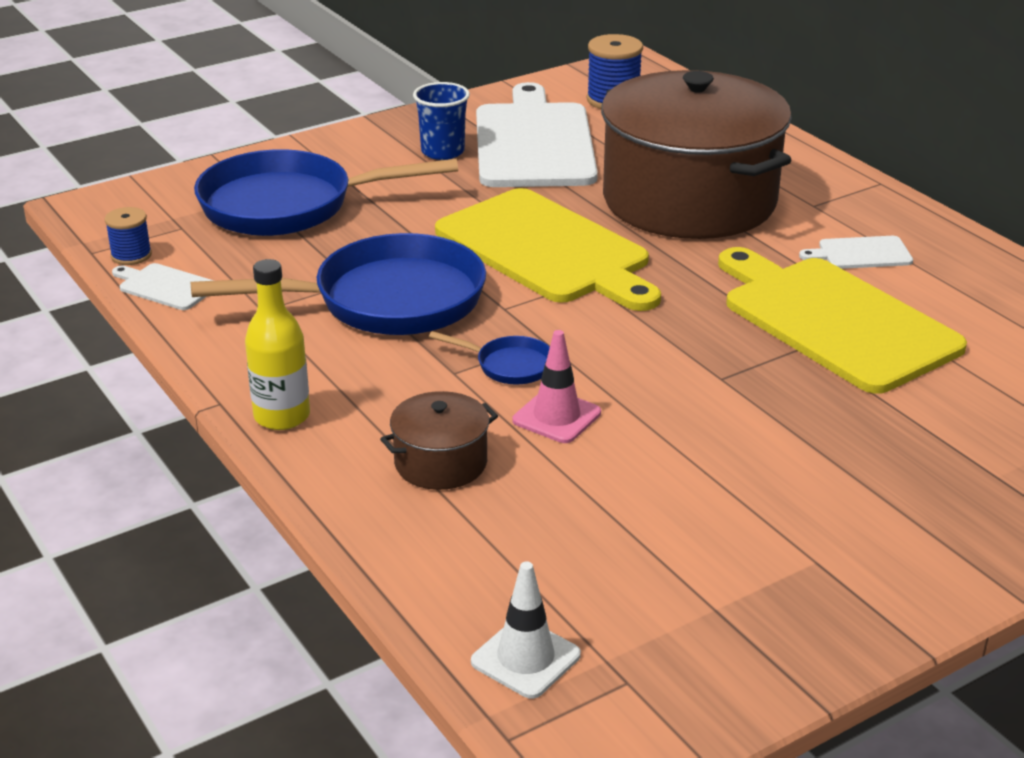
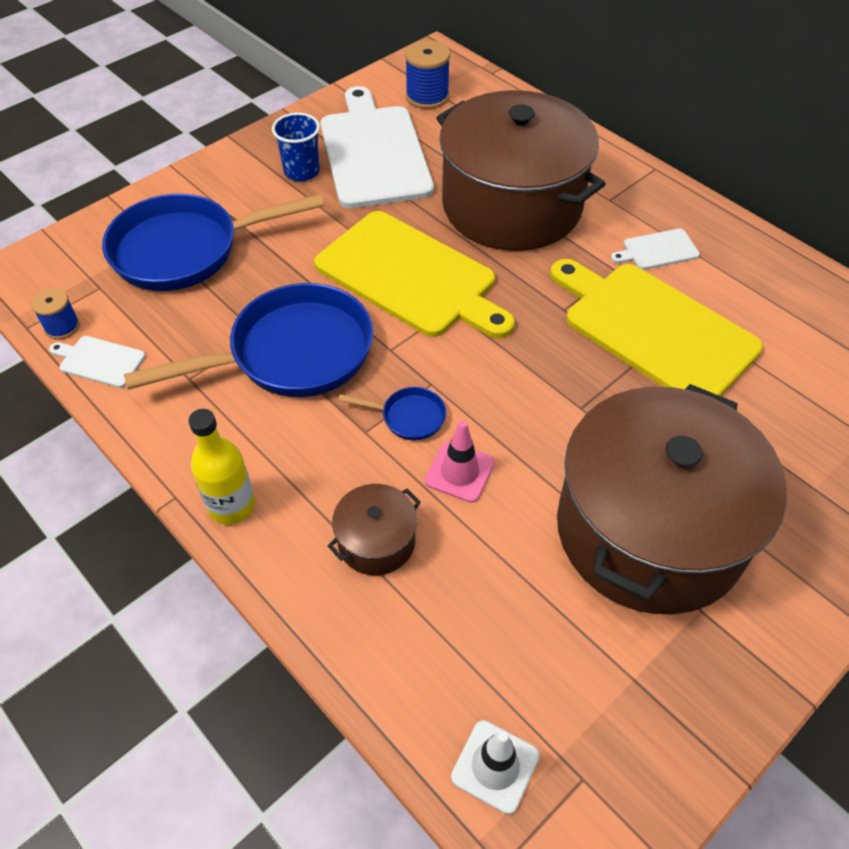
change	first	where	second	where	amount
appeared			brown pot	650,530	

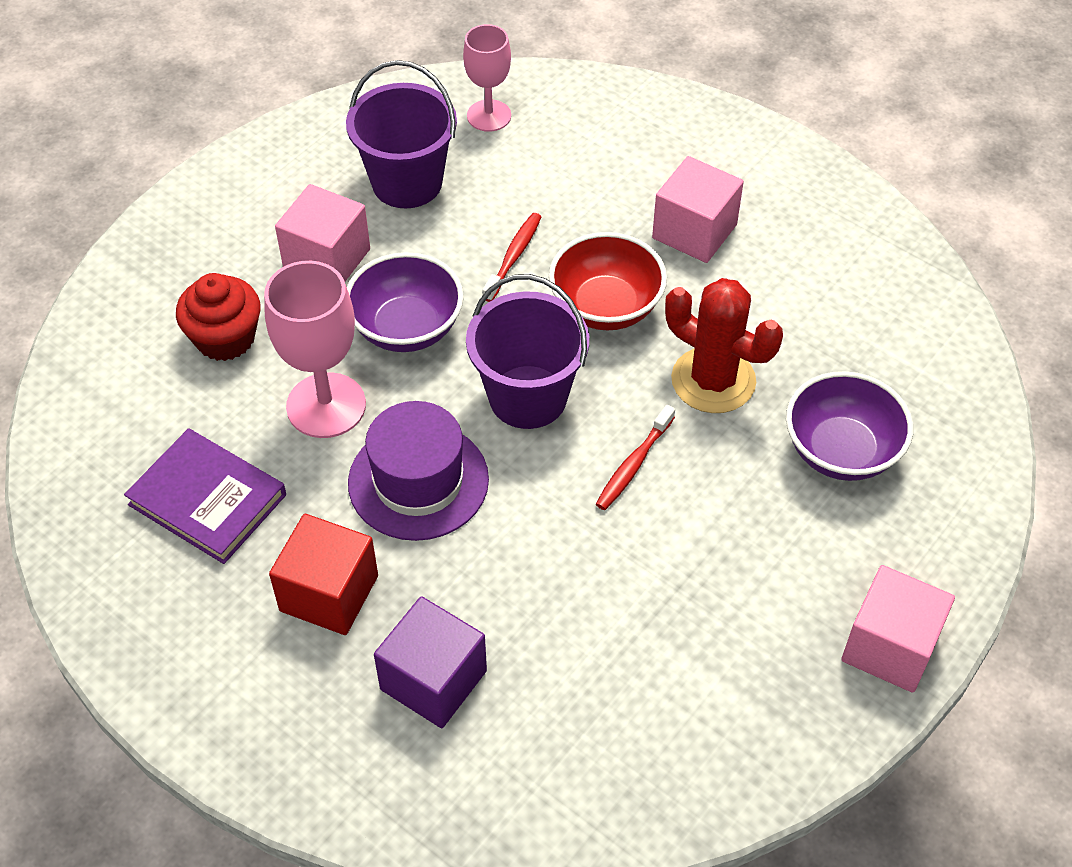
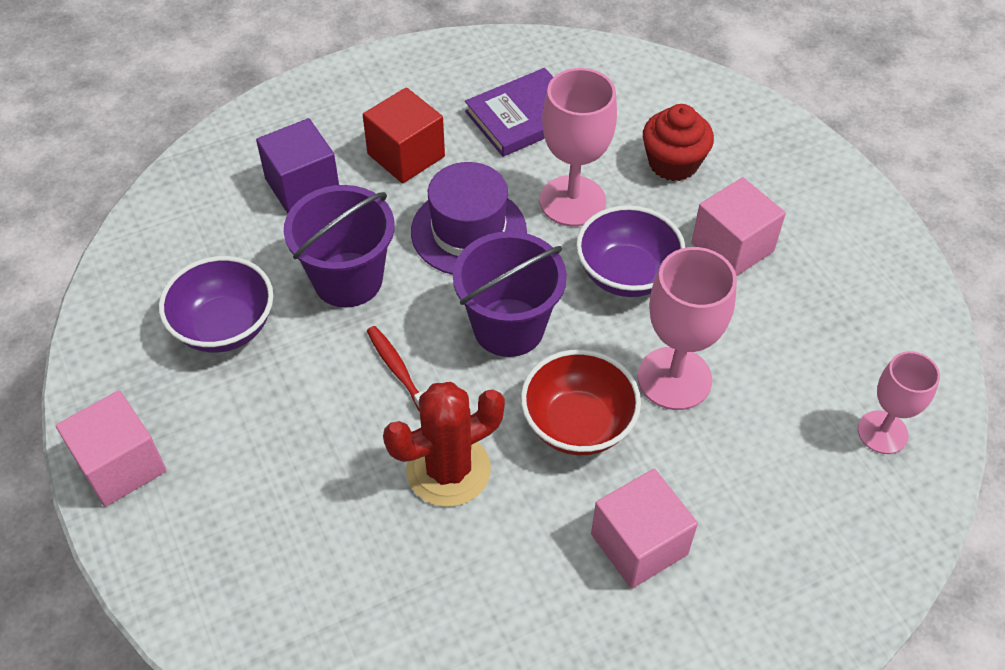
change	first	where	second	where	amount
relocated	purple bucket	407,182		348,280	
relocated	purple bowl	841,451		224,327	
exchanged	red toothbrush	513,257	pink goblet	674,378	

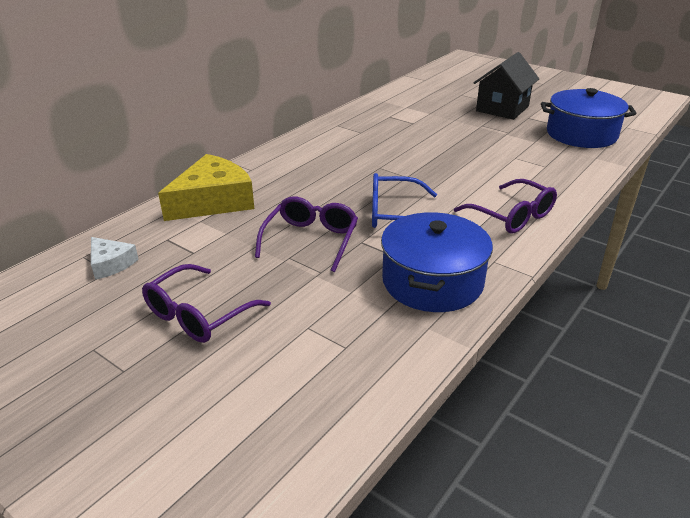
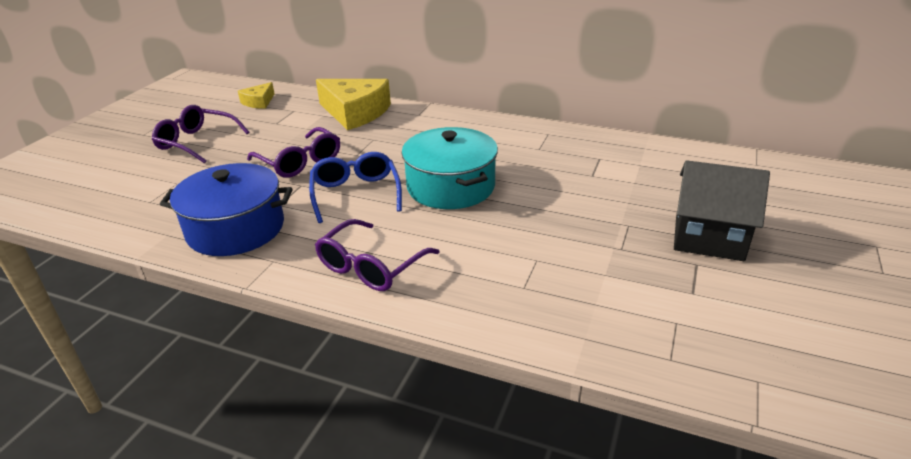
change	first	where	second	where	amount
missing	blue pot	581,134			
appeared			turquoise pot	451,186	
colour	white cheese	111,264	yellow cheese	259,102	
spun	purple glasses	311,240		300,162	45 degrees clockwise

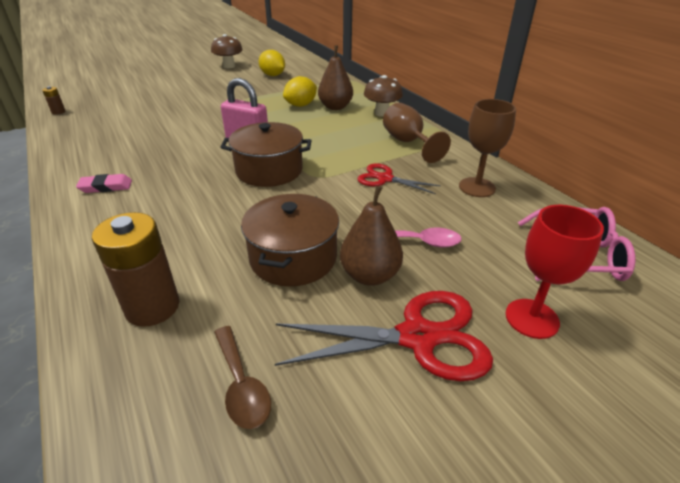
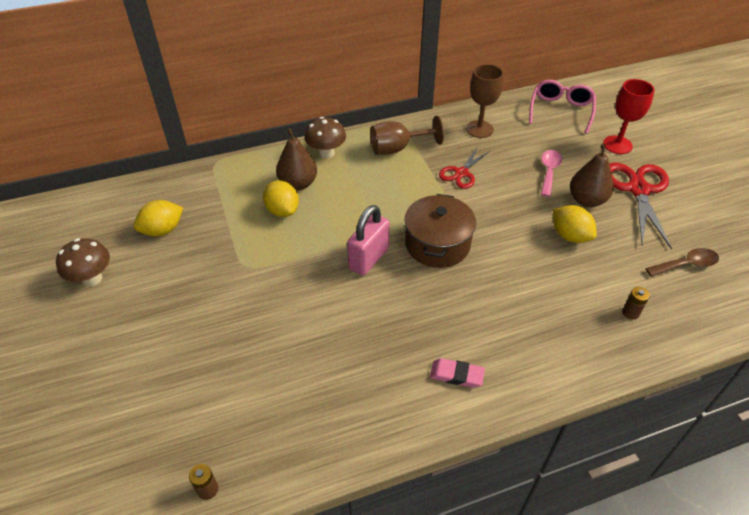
change	first	where	second	where	amount
exchanged	brown pot	293,257	yellow lemon	570,236	
spun	pink eraser	106,187		456,375	75 degrees counterclockwise
size	brown battery	152,307		630,313	x0.44

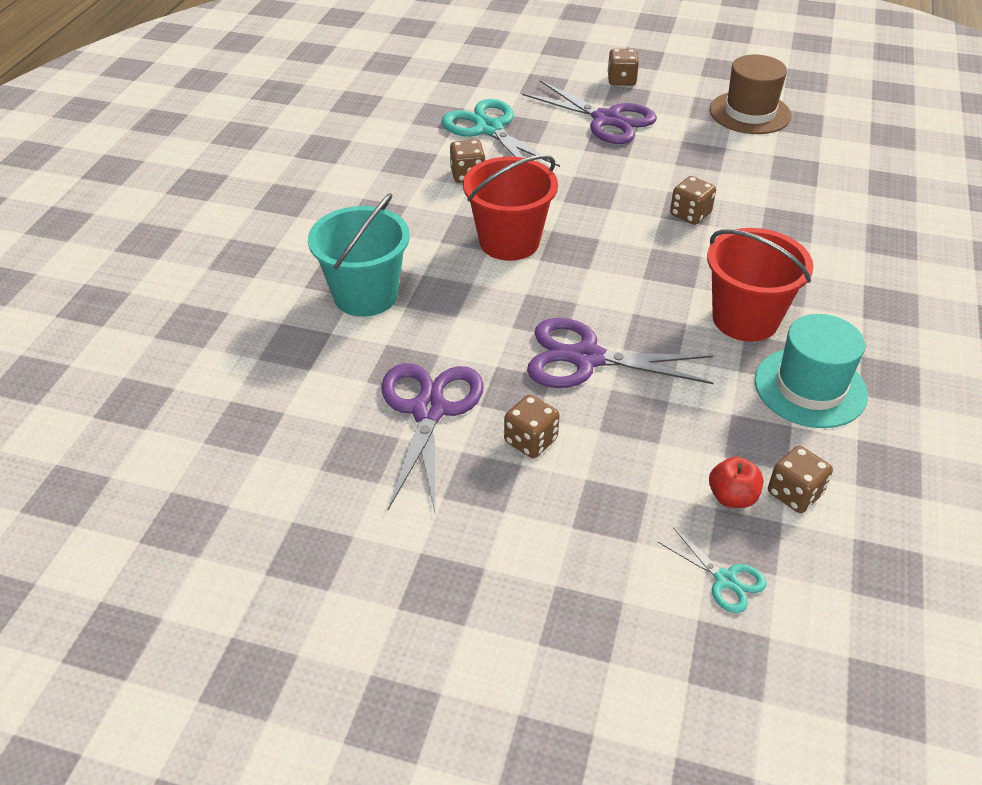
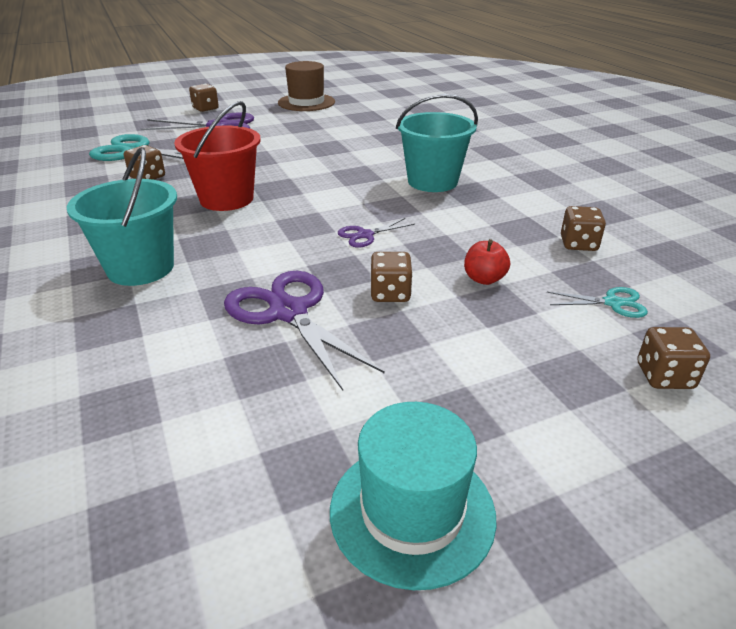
change	first	where	second	where	amount
relocated	brown dice	690,214		664,376	
relocated	red apple	732,497		484,279	
relocated	turquoise hat	810,387		412,511	
colour	red bucket	745,319	turquoise bucket	432,181	
size	purple scissors	586,358		365,235	x0.50

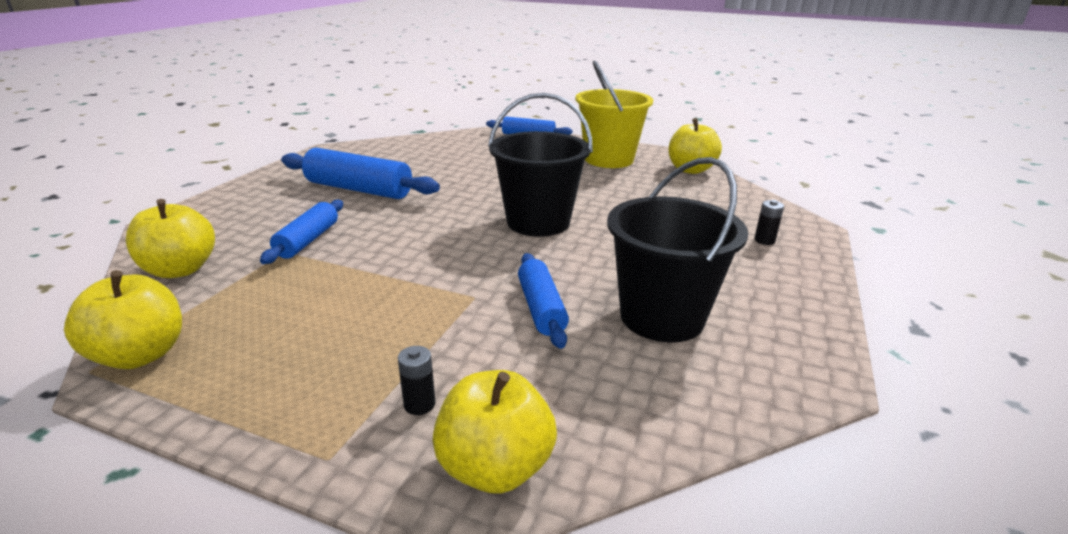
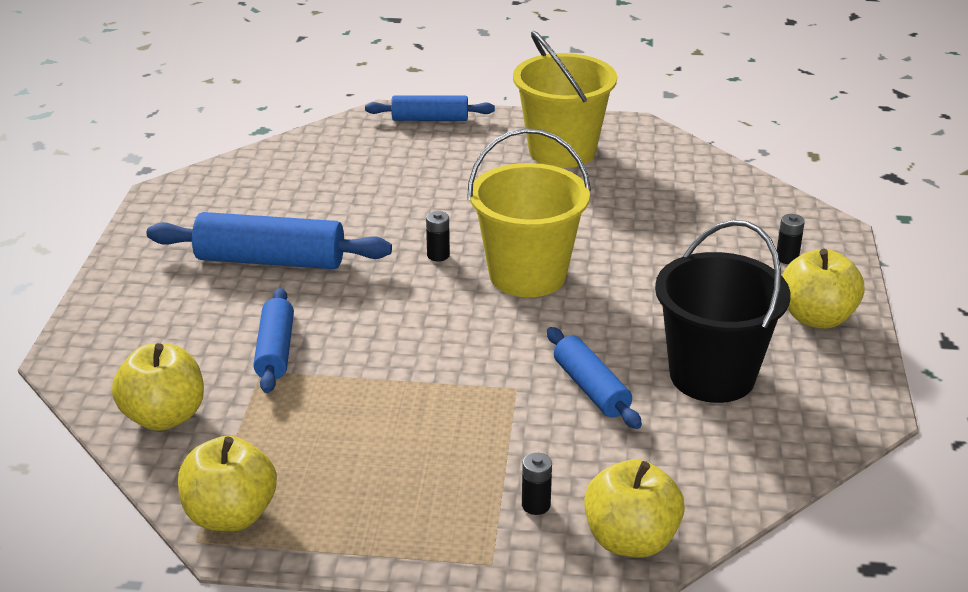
change	first	where	second	where	amount
appeared			black battery	438,255	
relocated	yellow apple	690,170		817,317	
colour	black bucket	538,222	yellow bucket	527,275	

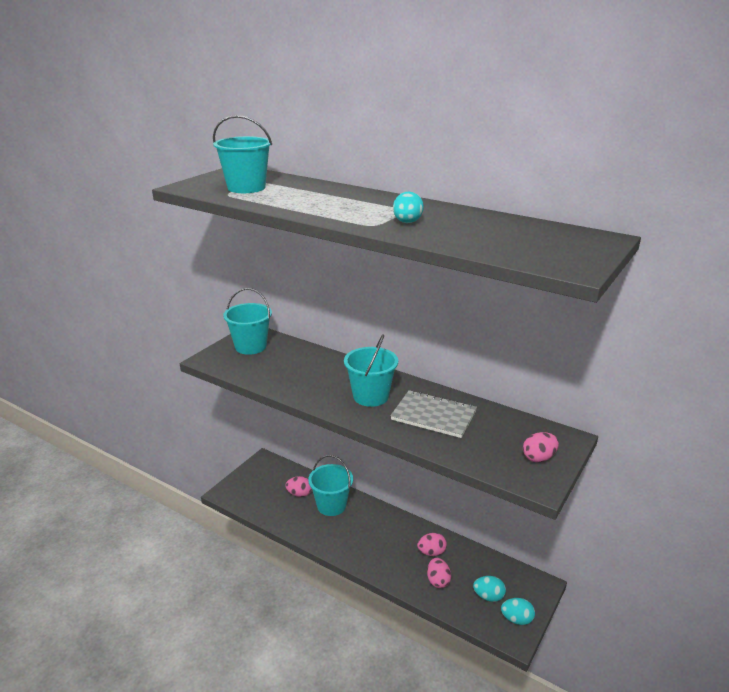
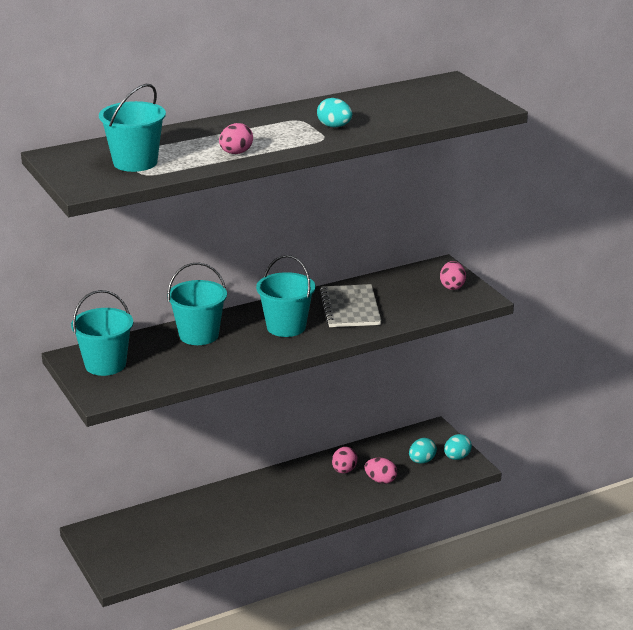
change	first	where	second	where	amount
relocated	pink egg	299,494		236,153	
relocated	turquoise bucket	331,505		199,335	
spun	grey notebook	433,416		350,308	60 degrees counterclockwise

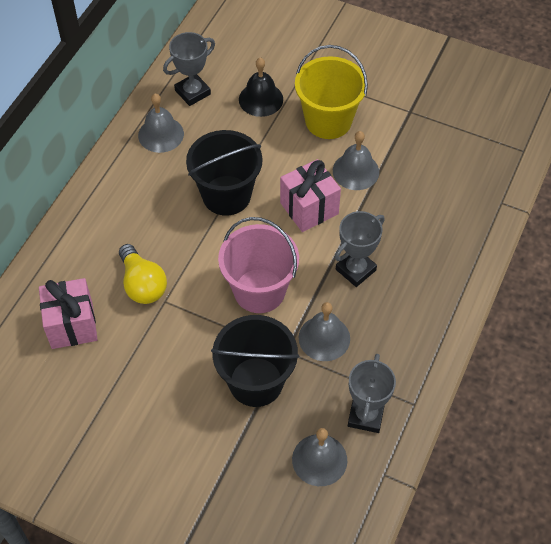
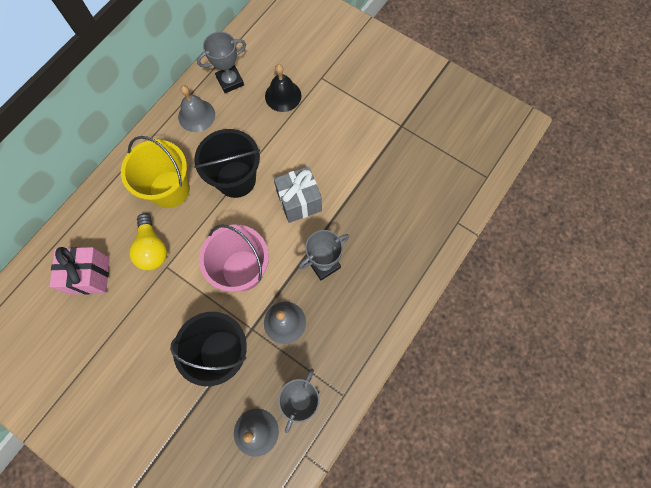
change	first	where	second	where	amount
missing	grey bell	355,171			
relocated	yellow bucket	328,121		169,189	
colour	pink gift	309,208	grey gift	299,202	

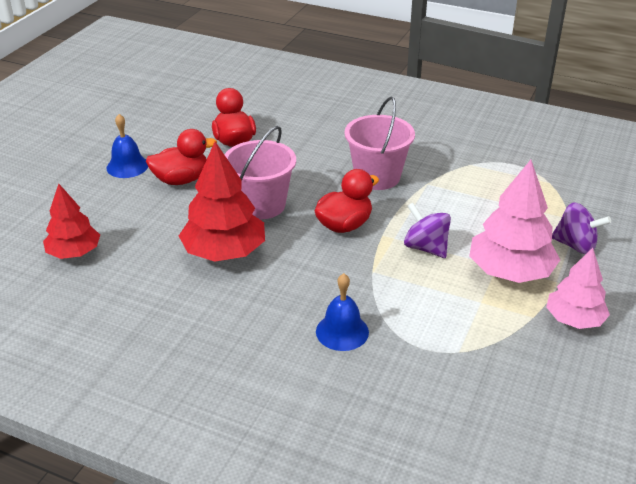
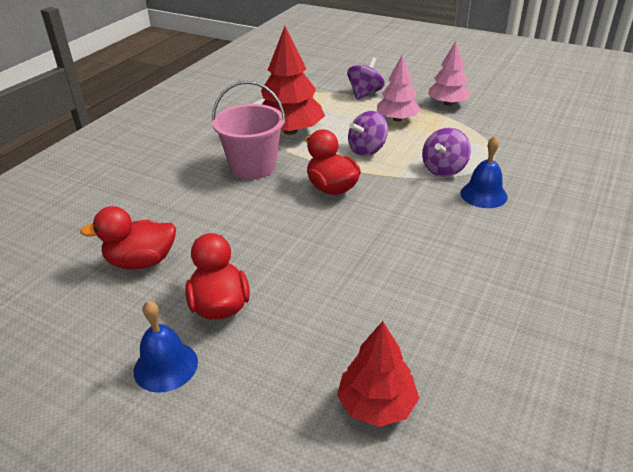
change	first	where	second	where	amount
missing	pink bucket	261,205			
appeared			purple spinning top	444,169	
relocated	red tree	224,252		290,131	
size	pink tree	510,272		397,119	x0.65

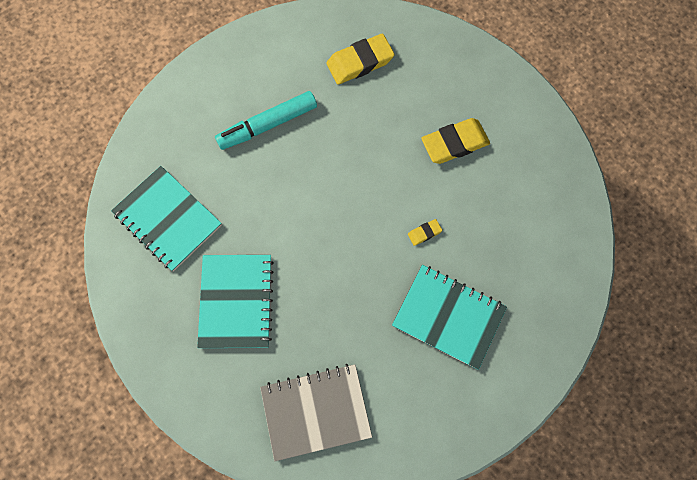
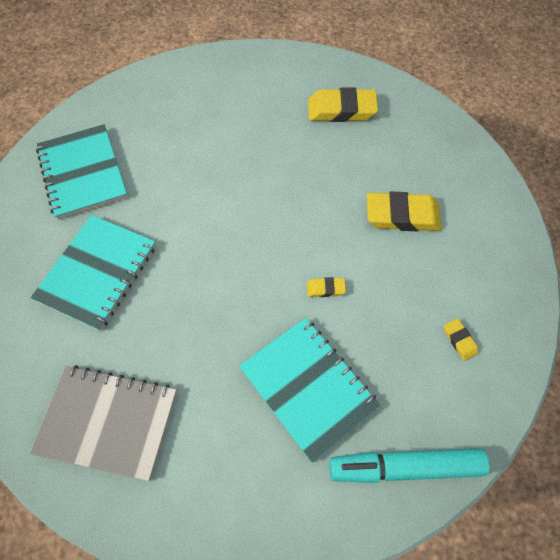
change	first	where	second	where	amount
appeared			yellow eraser	459,340	
relocated	turquoise marker	267,125		405,467	

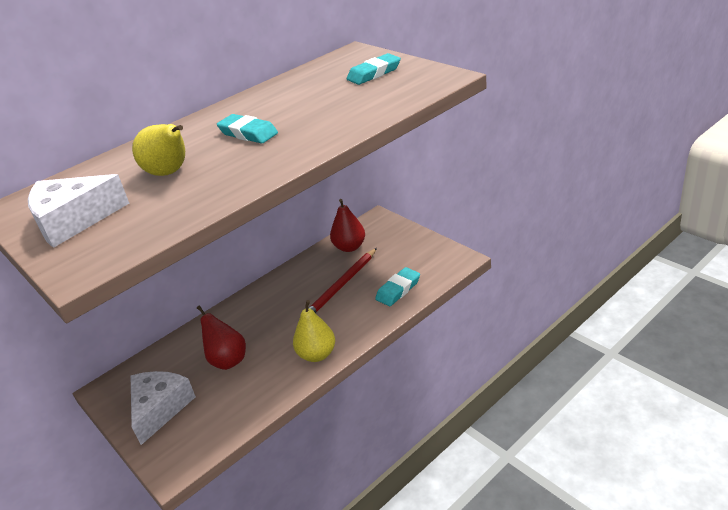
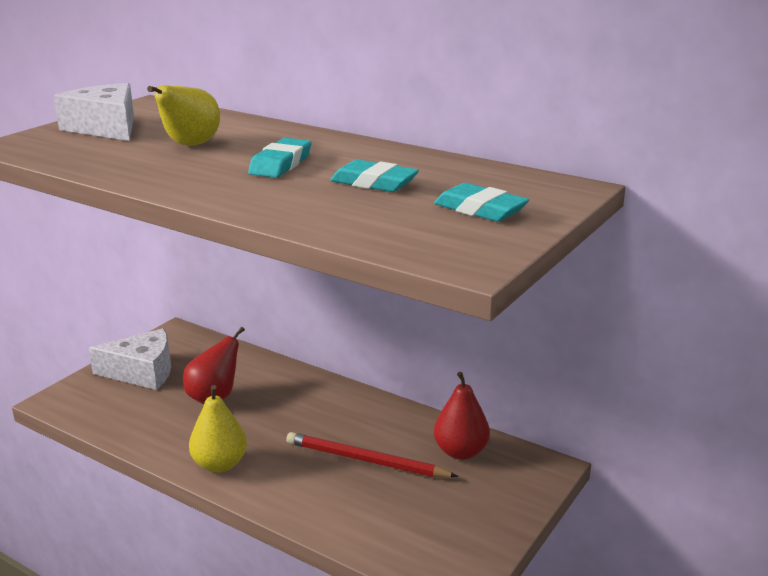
change	first	where	second	where	amount
relocated	turquoise eraser	398,290		374,183	

